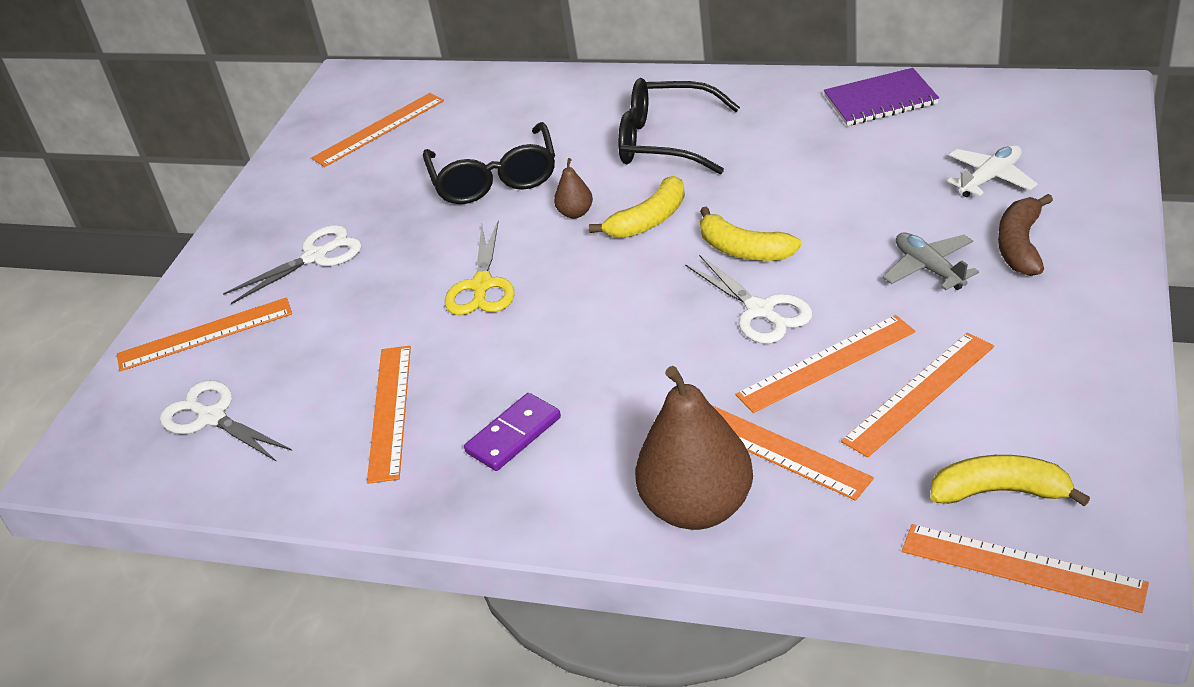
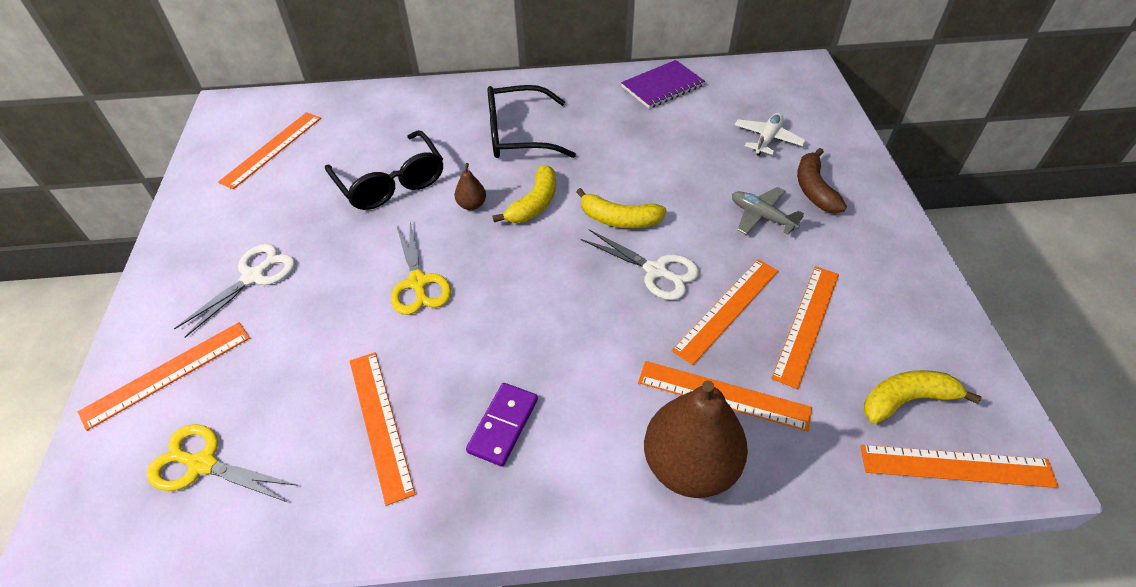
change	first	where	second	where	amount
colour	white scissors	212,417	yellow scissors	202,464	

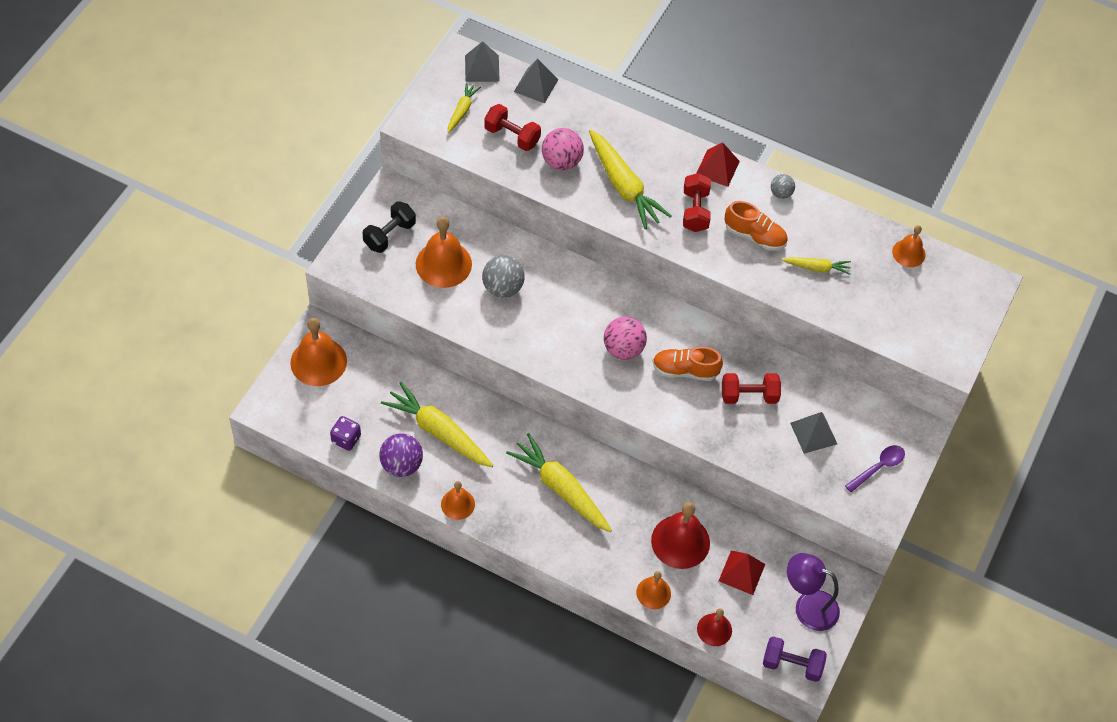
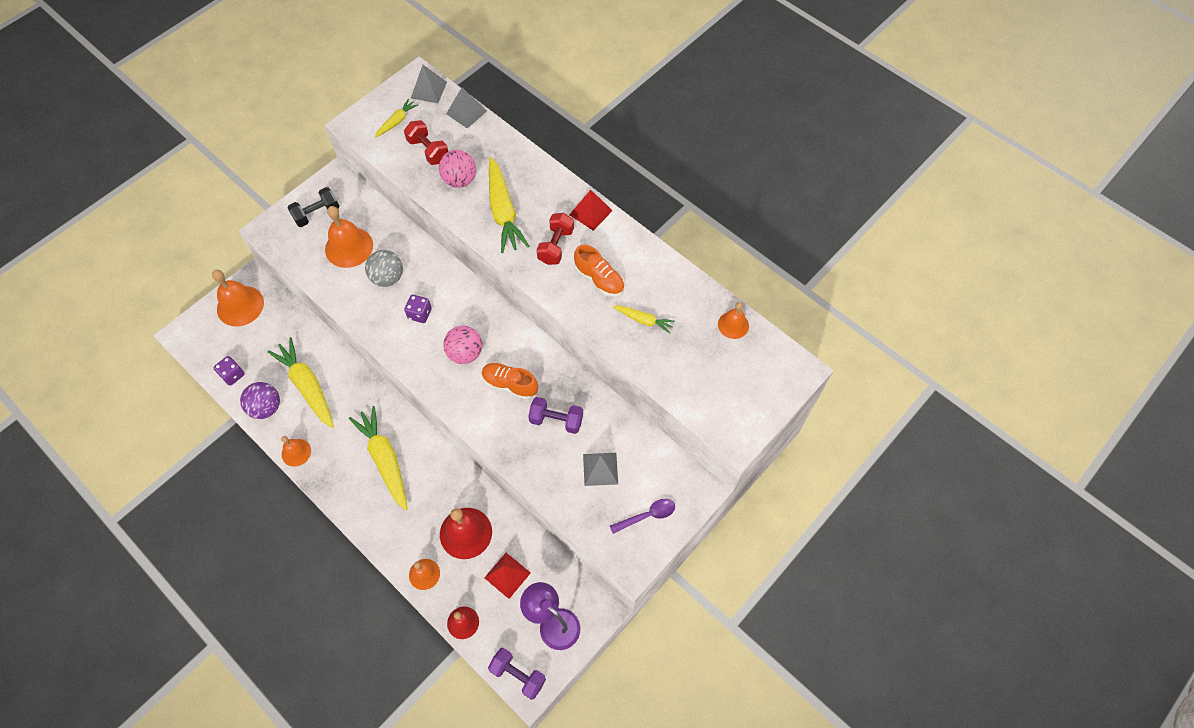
change	first	where	second	where	amount
missing	grey ball	781,193			
appeared			purple dice	420,314	
colour	red dumbbell	749,396	purple dumbbell	556,420	

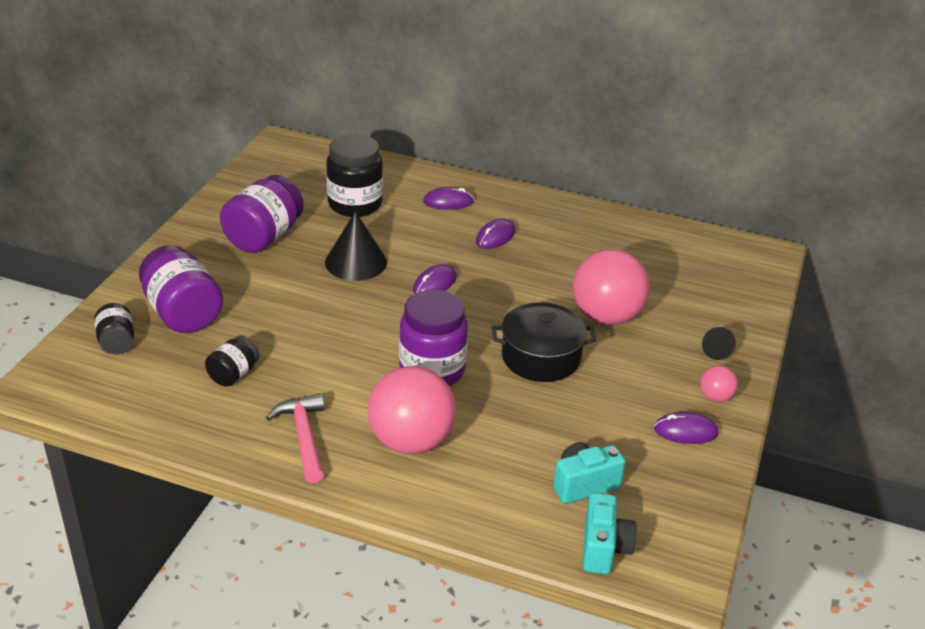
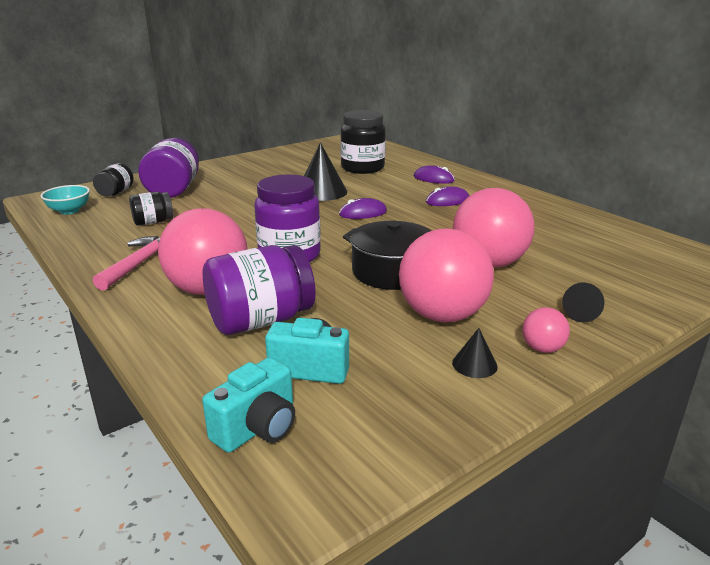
change	first	where	second	where	amount
appeared			turquoise bowl	69,211	
appeared			pink ball	442,315	
relocated	purple jar	264,237		260,321	
exchanged	purple mouse	685,431	black cone	474,364	

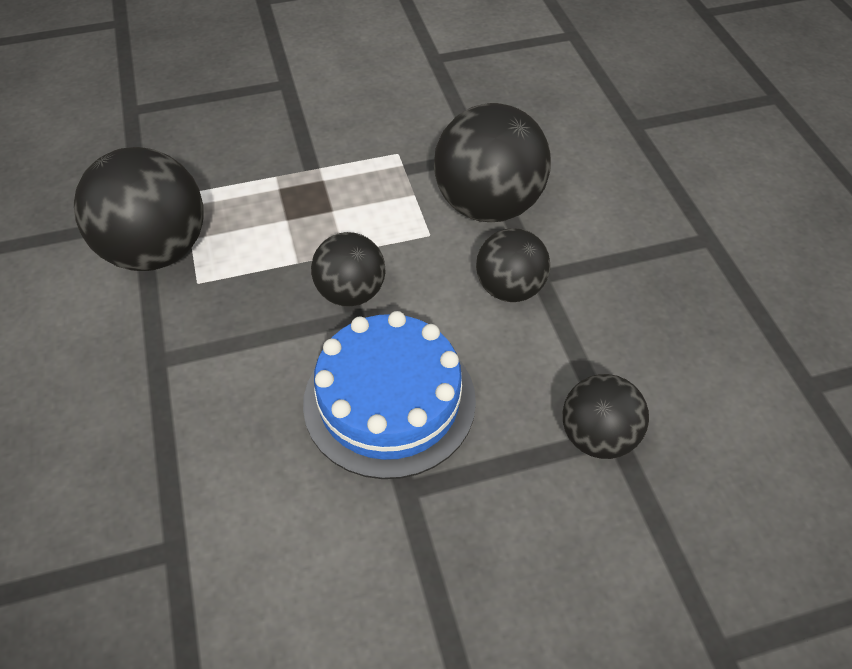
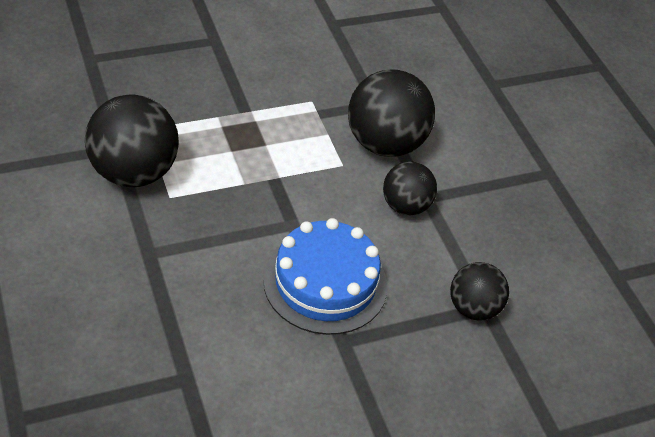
change	first	where	second	where	amount
missing	black ball	351,293			

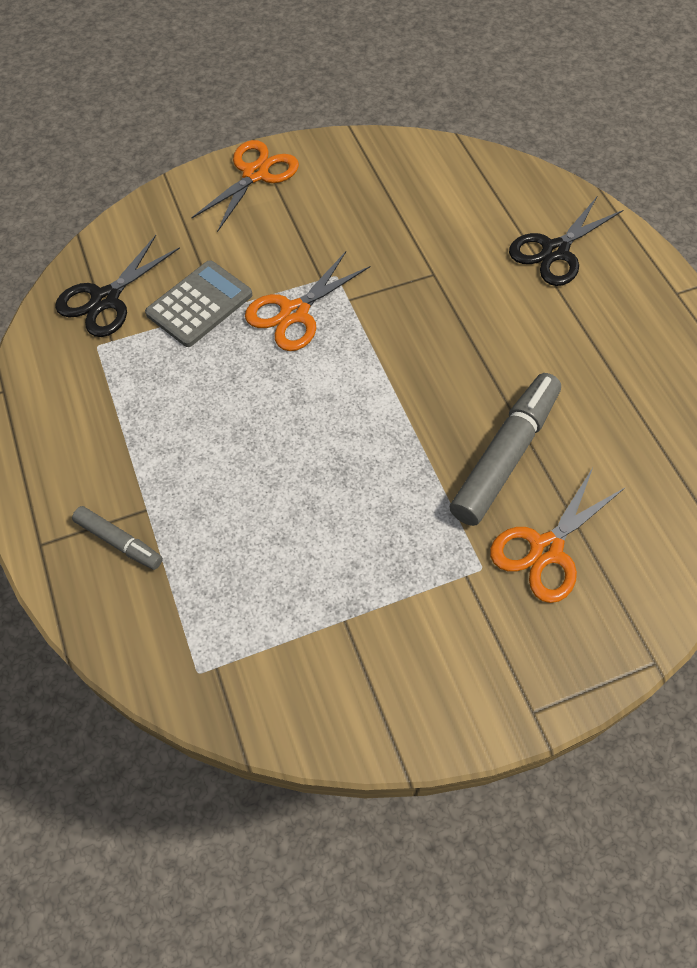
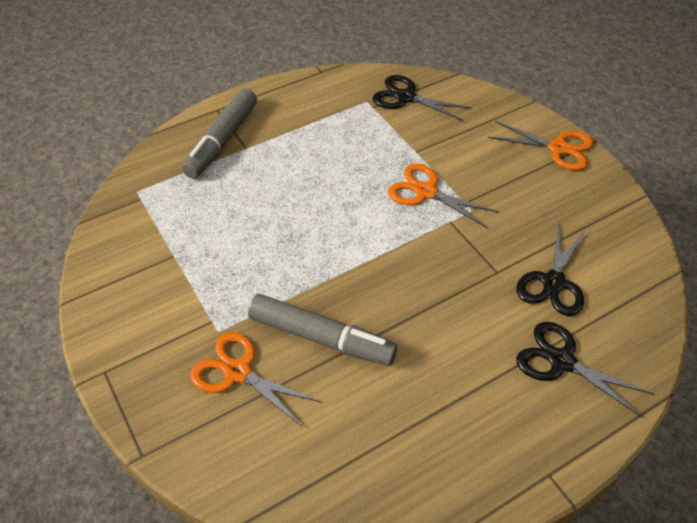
change	first	where	second	where	amount
missing	grey calculator	199,304			
appeared			black scissors	553,282	
size	grey marker	119,542		222,141	x1.88

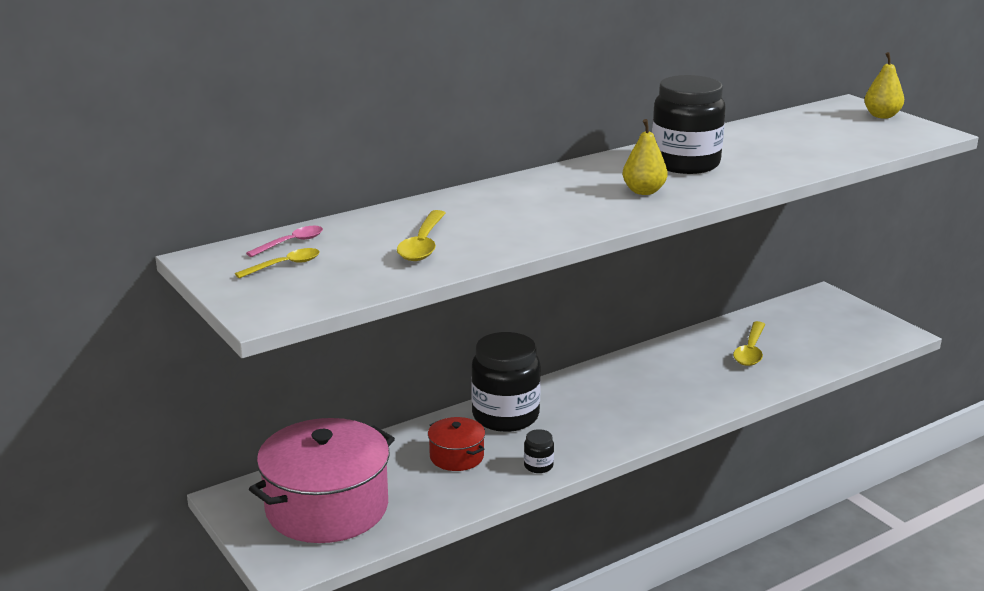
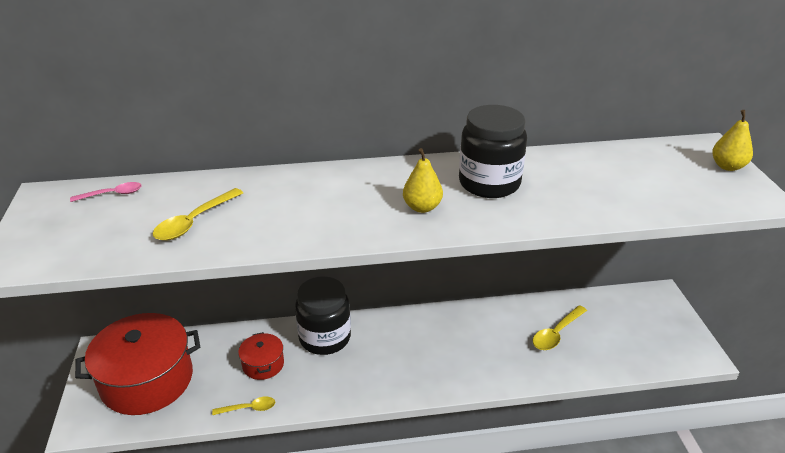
change	first	where	second	where	amount
missing	black jar	538,466			
relocated	yellow spoon	284,265		249,408	
colour	pink pot	327,507	red pot	147,380	

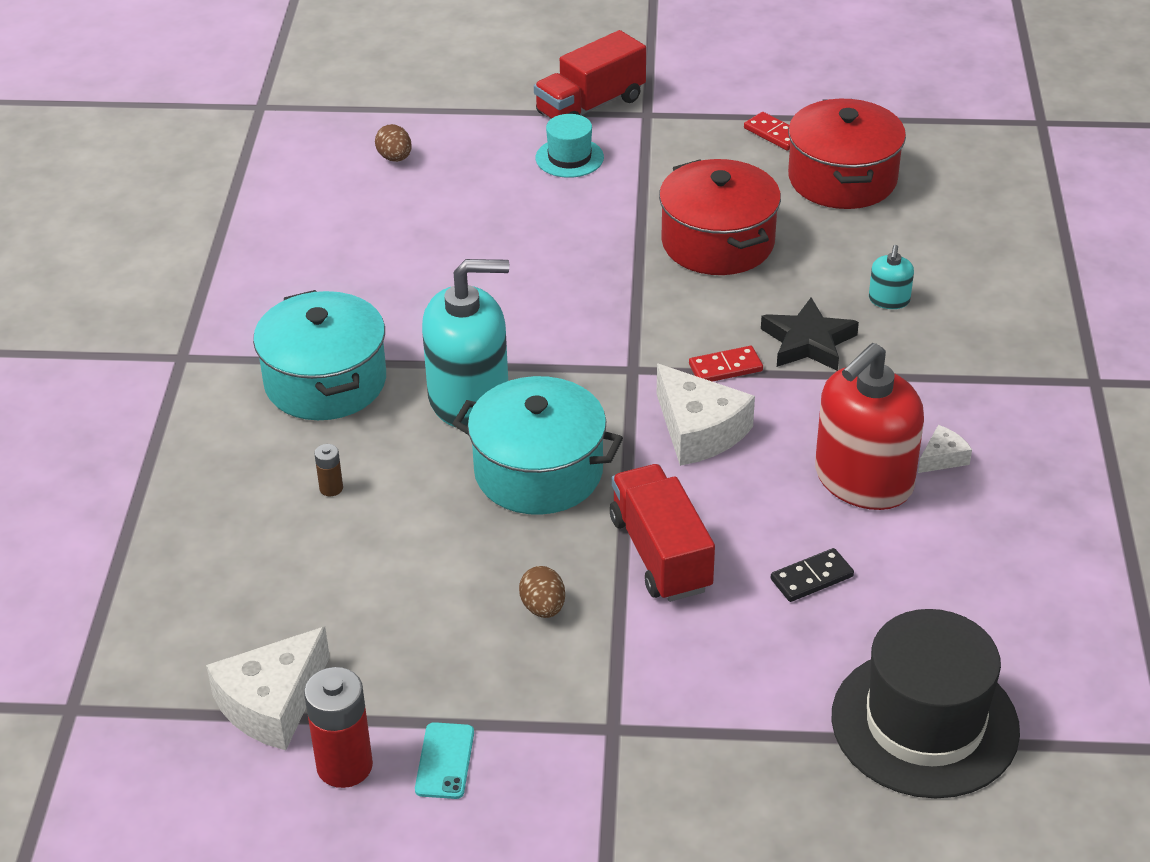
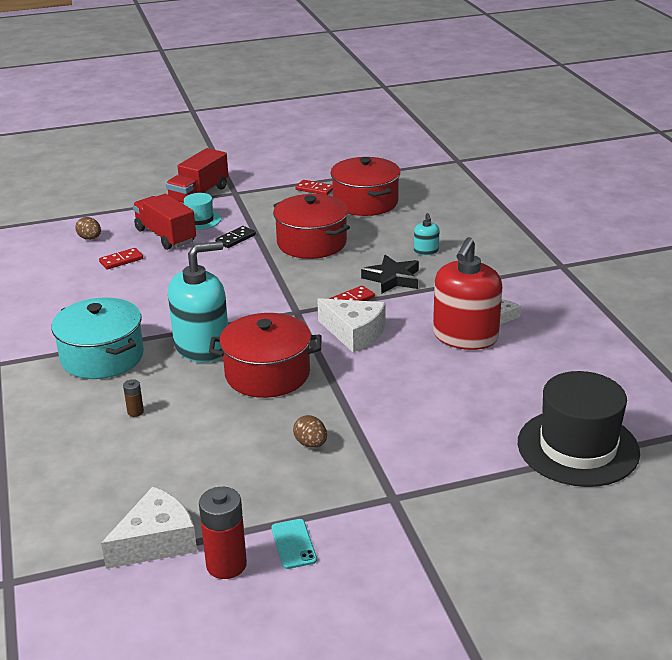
change	first	where	second	where	amount
appeared			red domino	121,260	
relocated	red truck	660,554		165,236	
relocated	black domino	812,578		235,239	
colour	turquoise pot	538,471	red pot	267,374	
spun	white cheese	272,703		156,541	150 degrees counterclockwise

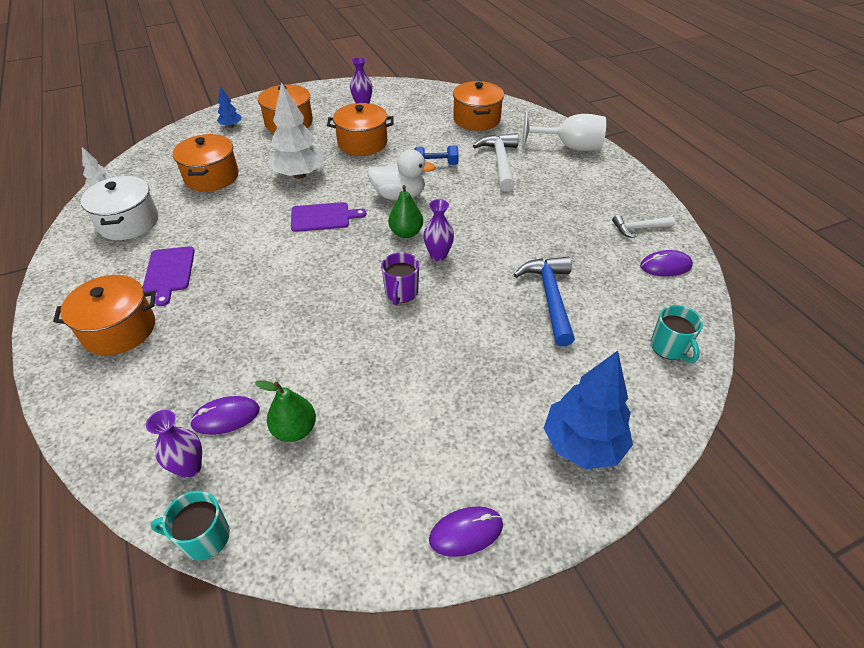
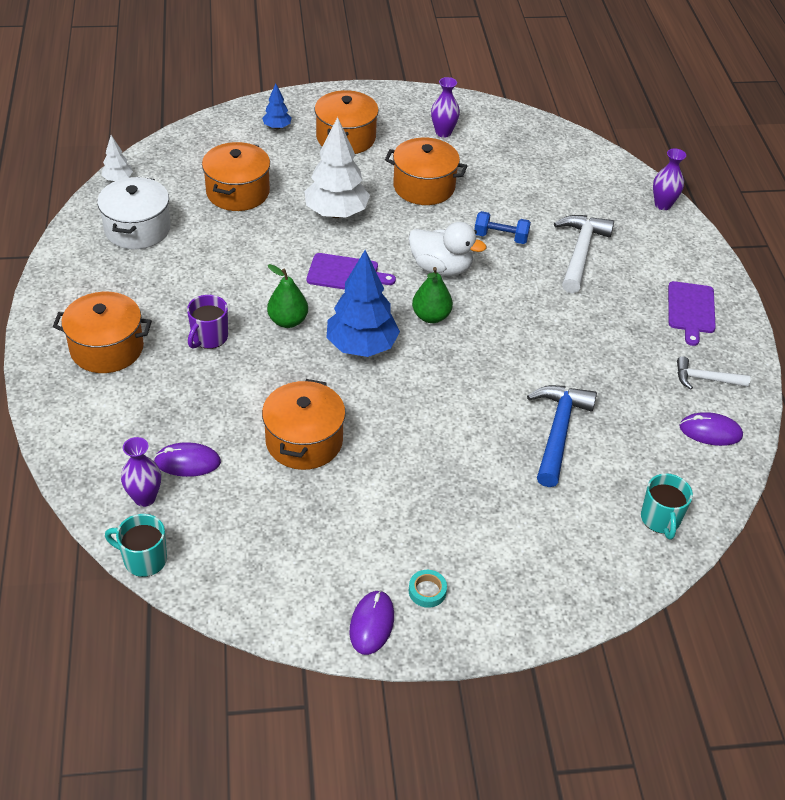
change	first	where	second	where	amount
missing	white goblet	569,147			
appeared			turquoise tape	427,591	
relocated	purple cutting board	169,272		691,310	
relocated	green pear	295,429		288,321	
relocated	purple mug	401,293		209,338	
relocated	purple vase	438,255		663,205	
relocated	orange pot	476,119		304,441	
relocated	blue tree	582,444		361,346	
spun	purple mouse	466,532		371,624	75 degrees counterclockwise

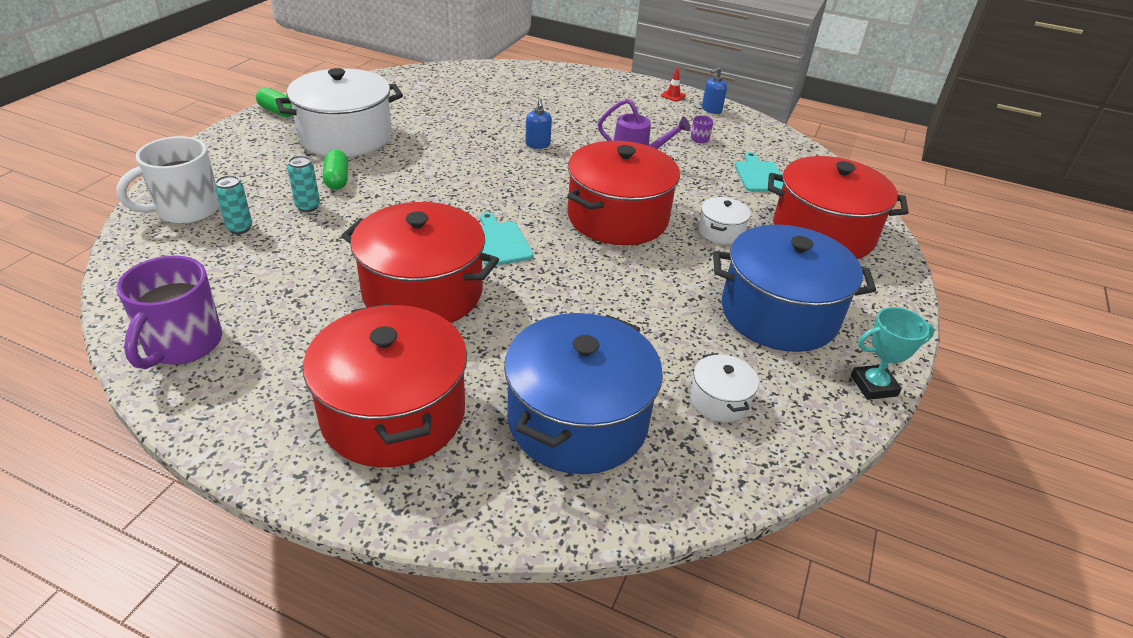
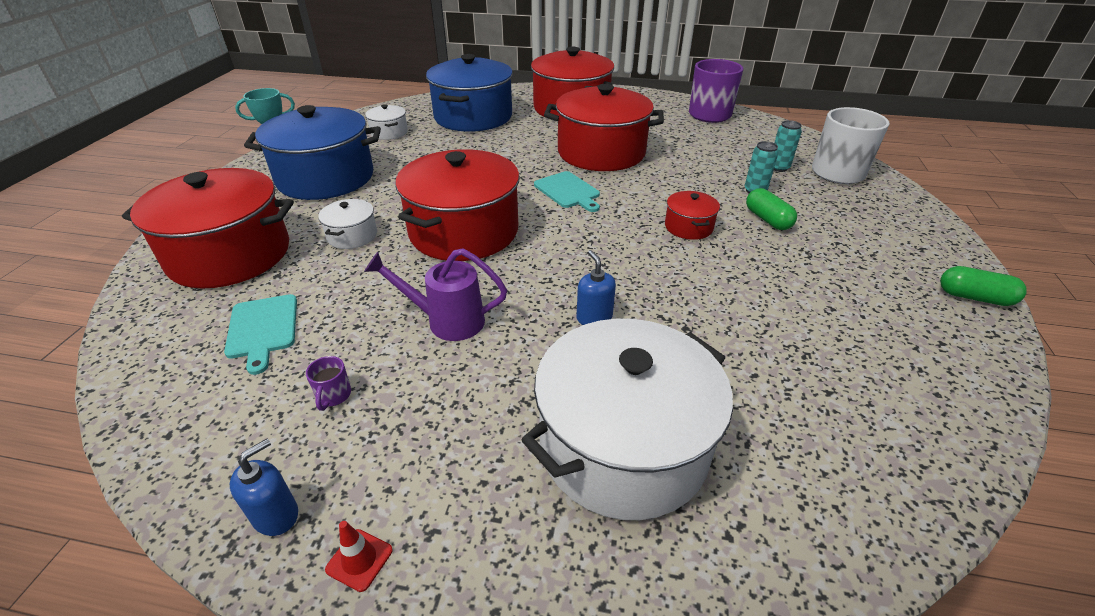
change	first	where	second	where	amount
appeared			red pot	688,227	
relocated	white pot	345,137		623,446	

